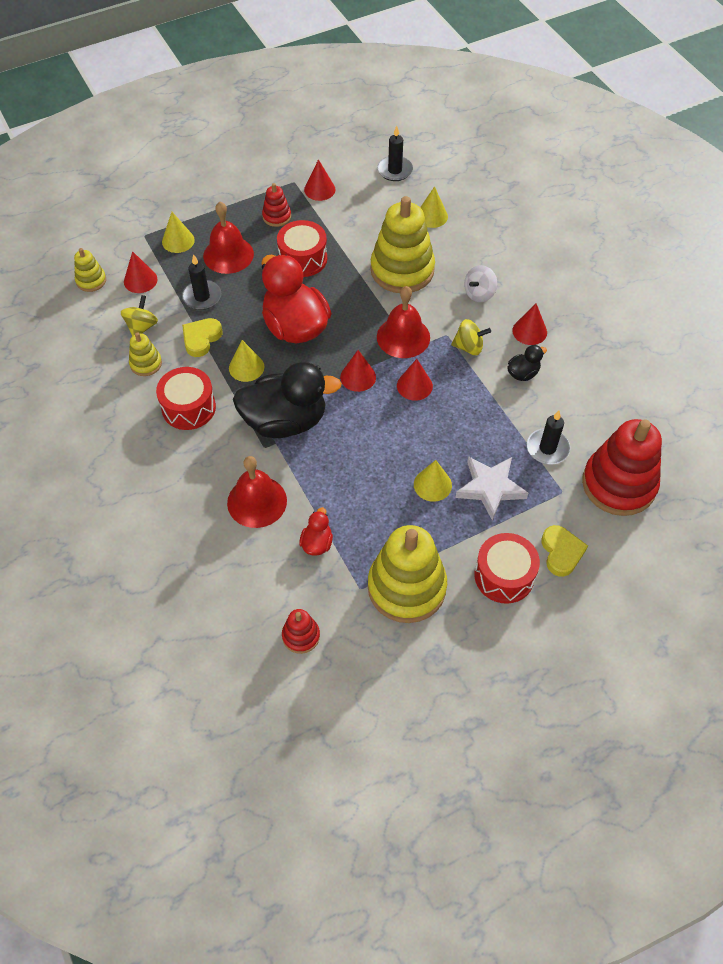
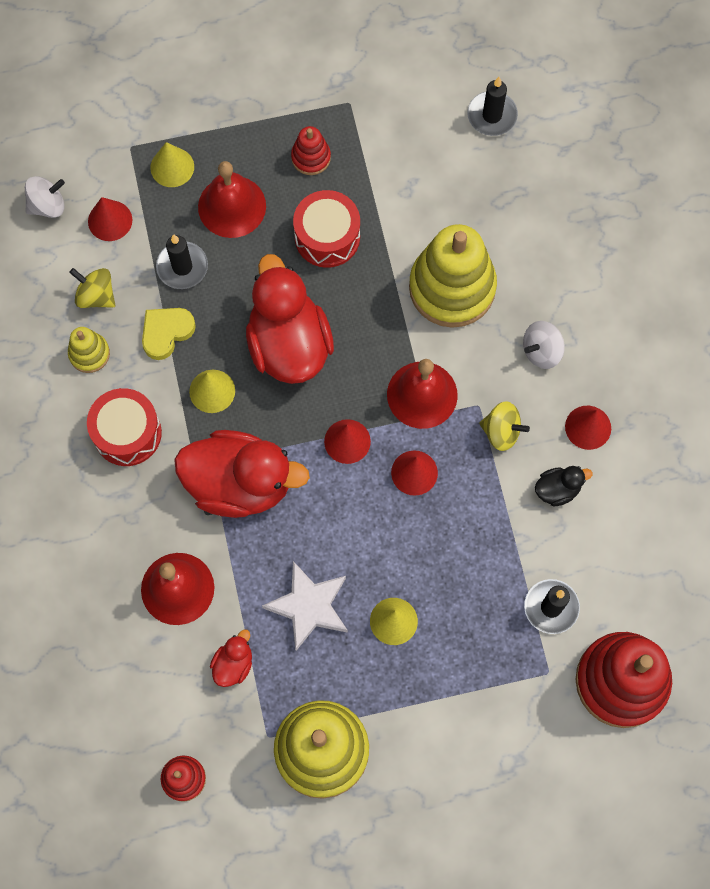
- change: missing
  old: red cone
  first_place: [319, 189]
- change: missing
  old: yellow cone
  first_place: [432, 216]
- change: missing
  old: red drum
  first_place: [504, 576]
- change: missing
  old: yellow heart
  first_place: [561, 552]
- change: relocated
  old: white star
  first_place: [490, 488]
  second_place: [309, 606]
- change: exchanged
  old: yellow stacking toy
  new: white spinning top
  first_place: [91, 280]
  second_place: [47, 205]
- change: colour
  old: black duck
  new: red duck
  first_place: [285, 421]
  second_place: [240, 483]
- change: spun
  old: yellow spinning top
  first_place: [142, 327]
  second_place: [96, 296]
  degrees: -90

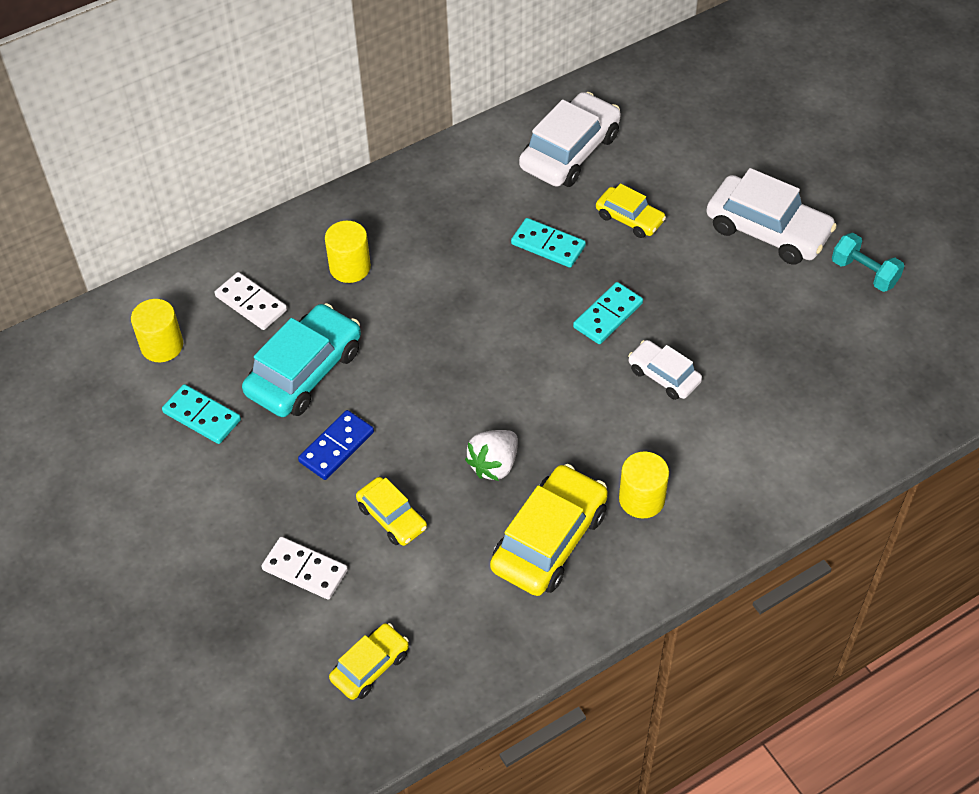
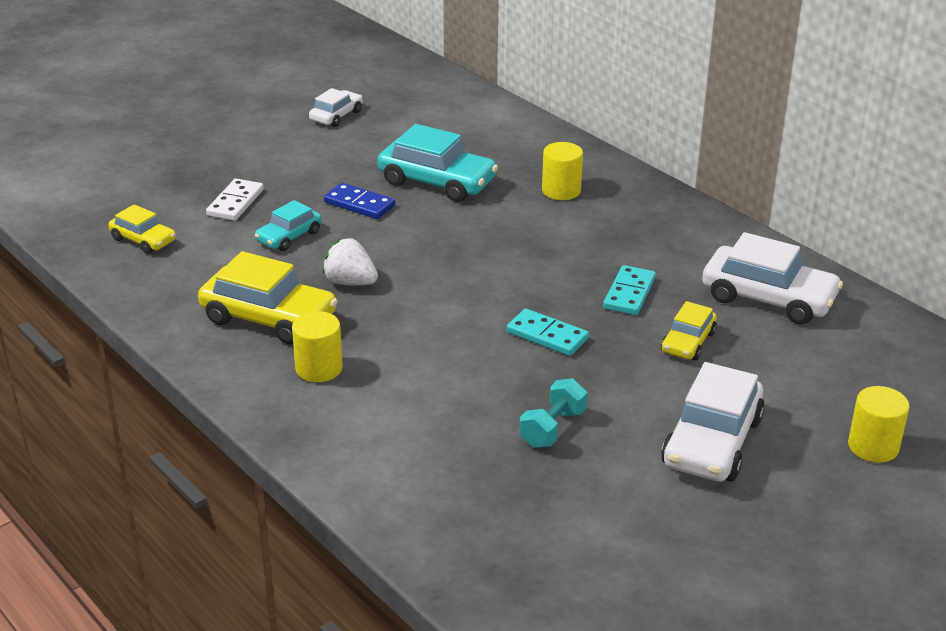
- change: missing
  old: turquoise domino
  first_place: [202, 416]
- change: missing
  old: white domino
  first_place: [251, 303]
- change: relocated
  old: yellow cylinder
  first_place: [162, 346]
  second_place: [873, 447]
- change: relocated
  old: white car
  first_place: [663, 376]
  second_place: [336, 116]
- change: relocated
  old: turquoise dumbbell
  first_place: [864, 273]
  second_place: [552, 428]
- change: colour
  old: yellow car
  new: turquoise car
  first_place: [392, 517]
  second_place: [289, 236]

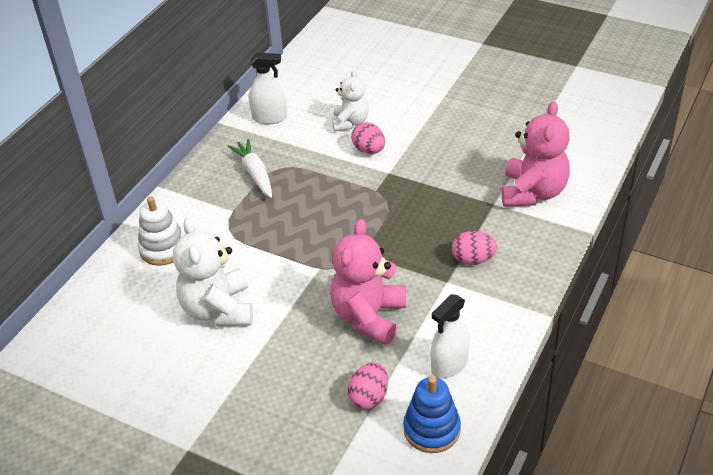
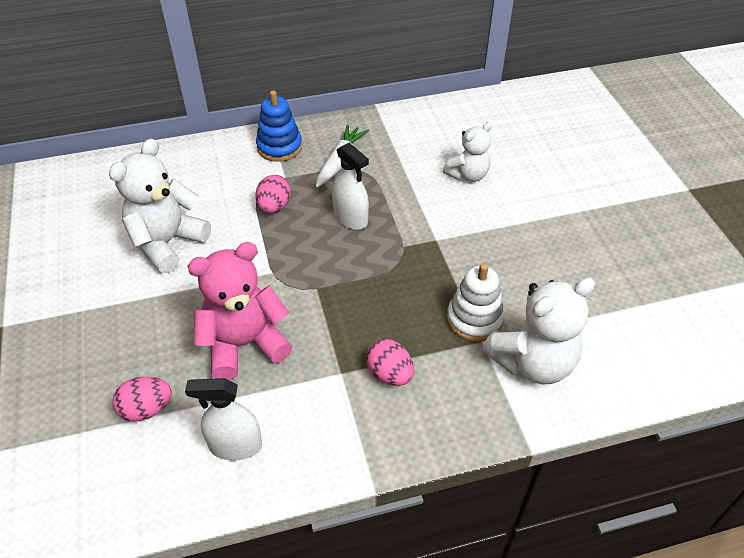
- change: relocated
  old: white stacking toy
  first_place: [163, 249]
  second_place: [474, 319]
- change: relocated
  old: white spray bottle
  first_place: [269, 118]
  second_place: [350, 218]
- change: relocated
  old: pink egg
  first_place: [369, 150]
  second_place: [274, 207]
- change: relocated
  old: blue stacking toy
  first_place: [431, 429]
  second_place: [279, 147]
- change: colour
  old: pink teddy bear
  new: white teddy bear
  first_place: [533, 192]
  second_place: [532, 362]

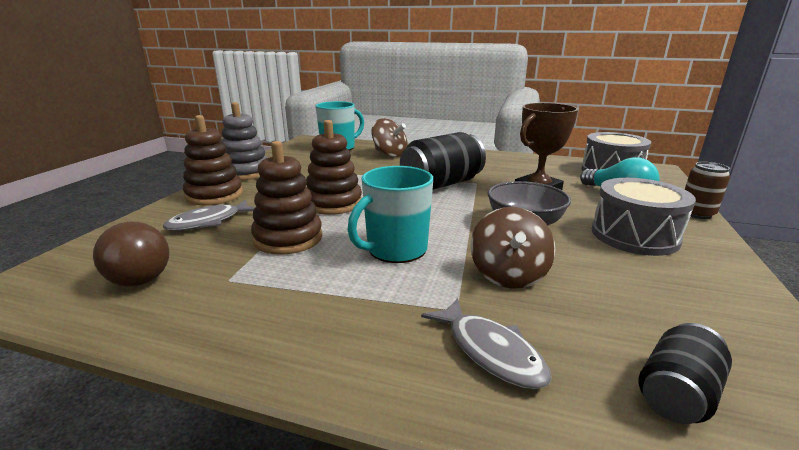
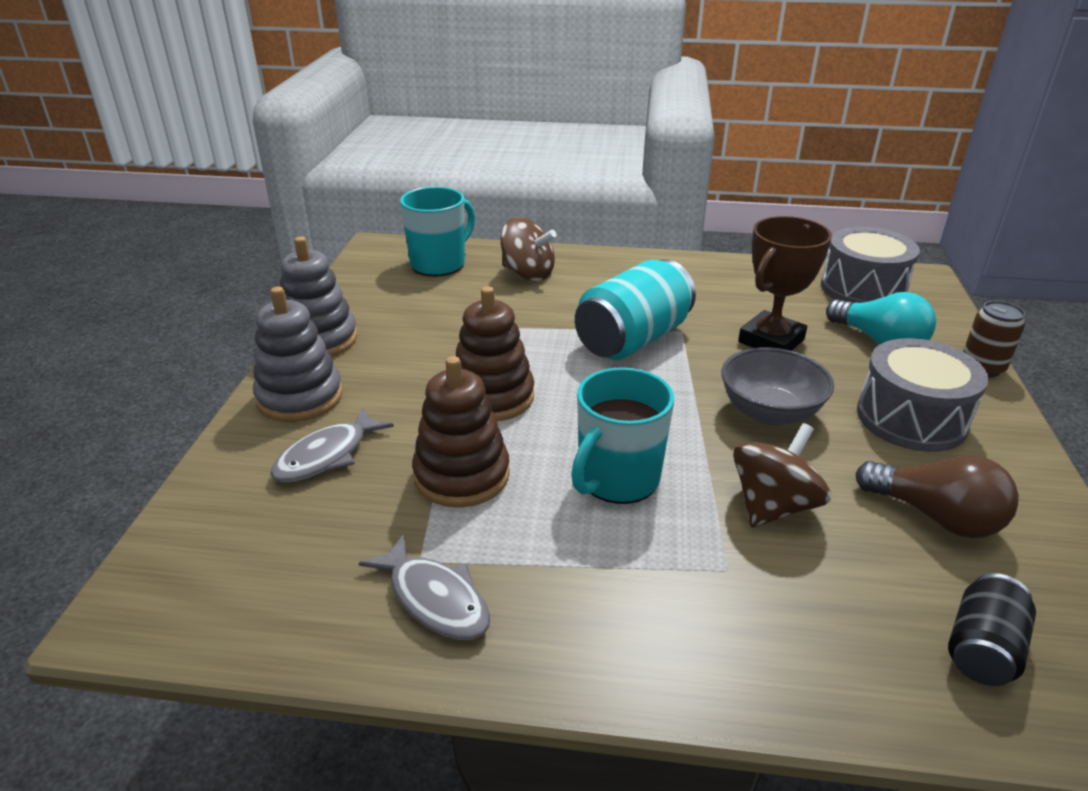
- change: relocated
  old: brown light bulb
  first_place: [136, 274]
  second_place: [936, 516]
- change: relocated
  old: grey fish
  first_place: [490, 351]
  second_place: [435, 599]
- change: colour
  old: brown stacking toy
  new: grey stacking toy
  first_place: [214, 195]
  second_place: [300, 397]
- change: colour
  old: black can
  new: turquoise can
  first_place: [441, 184]
  second_place: [633, 339]
- change: spun
  old: brown spinning top
  first_place: [508, 275]
  second_place: [773, 506]
  degrees: -135

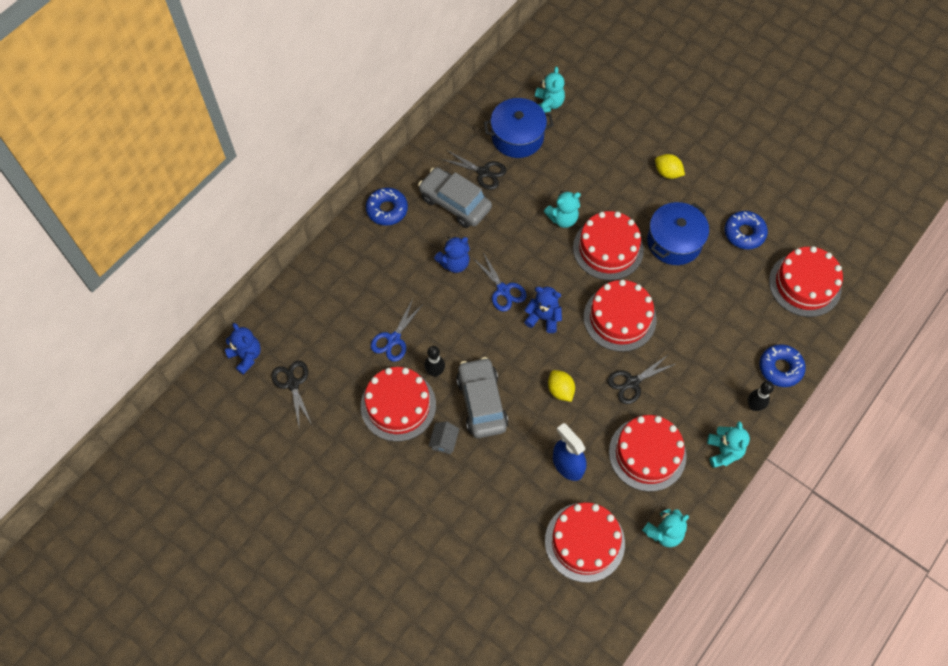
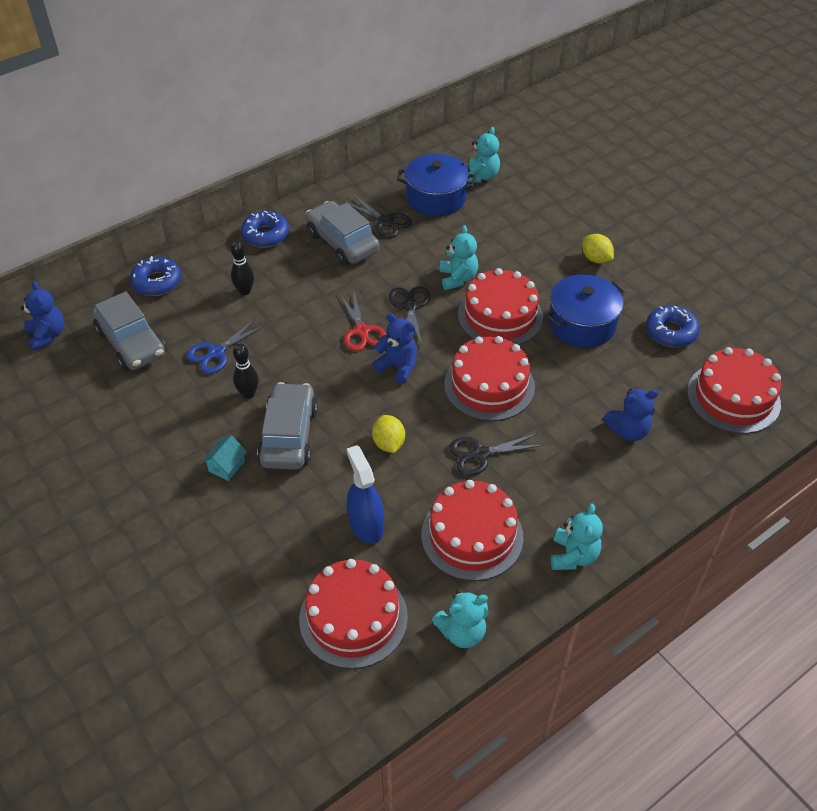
- change: missing
  old: red cake
  first_place: [398, 405]
- change: appeared
  new: grey car
  second_place: [131, 343]
- change: relocated
  old: black scissors
  first_place: [293, 384]
  second_place: [410, 306]
- change: relocated
  old: blue teddy bear
  first_place: [454, 263]
  second_place: [628, 431]
- change: relocated
  old: black bowling pin
  first_place: [754, 406]
  second_place: [245, 291]
- change: relocated
  old: blue donut
  first_place: [780, 368]
  second_place: [157, 282]
- change: colour
  old: grey house
  new: turquoise house
  first_place: [444, 441]
  second_place: [226, 466]
- change: colour
  old: blue scissors
  new: red scissors
  first_place: [503, 290]
  second_place: [362, 331]
- change: spun
  old: turquoise teddy bear
  first_place: [562, 218]
  second_place: [458, 278]
  degrees: -90

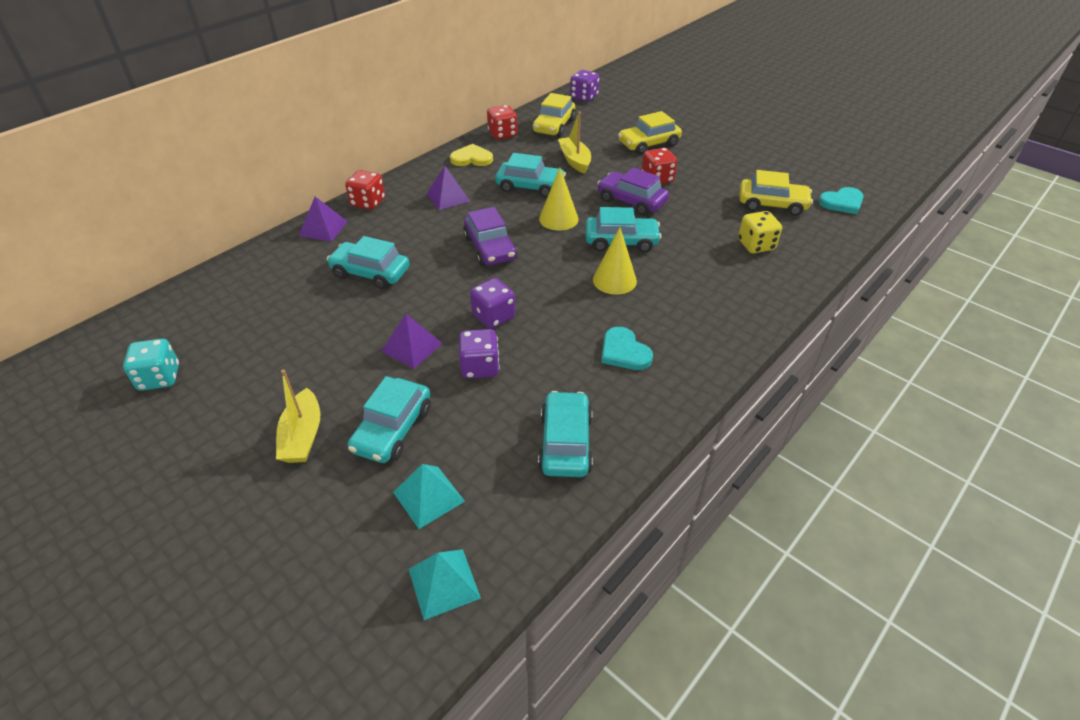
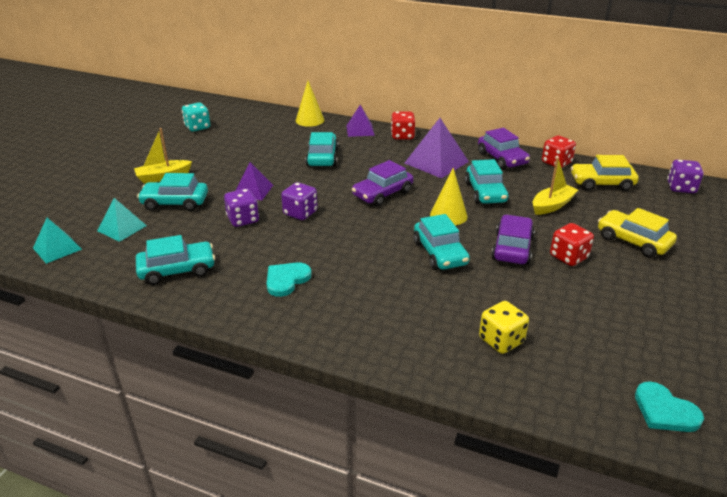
- change: missing
  old: yellow car
  first_place: [772, 204]
- change: relocated
  old: yellow cone
  first_place: [614, 280]
  second_place: [310, 120]
- change: exchanged
  old: yellow heart
  new: purple car
  first_place: [471, 158]
  second_place: [502, 158]
- change: size
  old: purple pyramid
  first_place: [448, 197]
  second_place: [436, 162]
  factor: 1.6

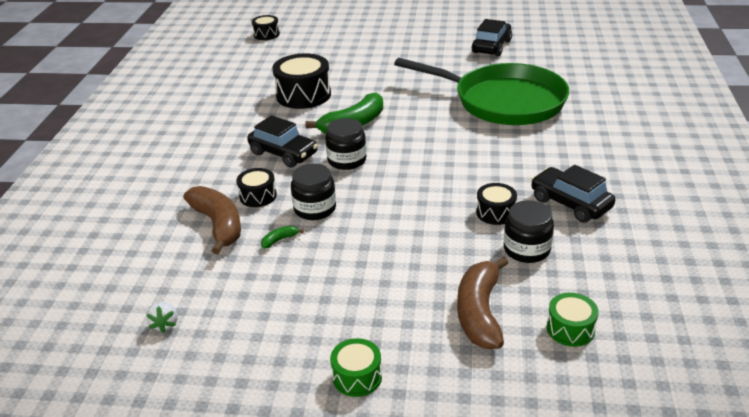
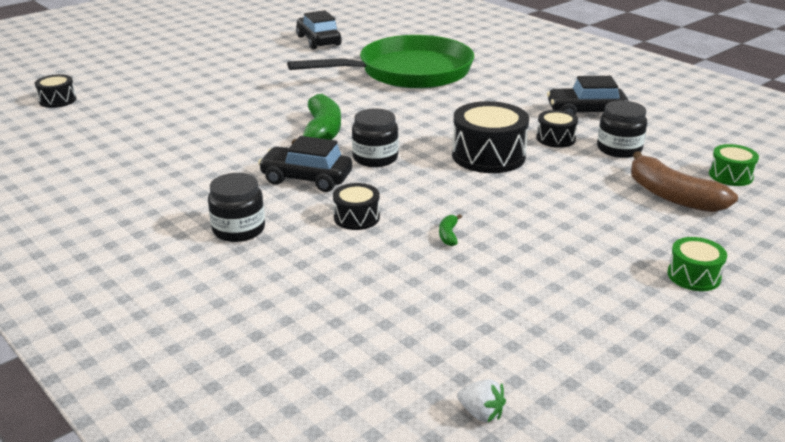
- change: missing
  old: brown banana
  first_place: [218, 225]
- change: relocated
  old: white strawberry
  first_place: [165, 324]
  second_place: [481, 413]
- change: relocated
  old: black drum
  first_place: [303, 95]
  second_place: [488, 156]
- change: relocated
  old: black jar
  first_place: [315, 209]
  second_place: [238, 229]
- change: spun
  old: black car
  first_place: [283, 154]
  second_place: [306, 179]
  degrees: -150

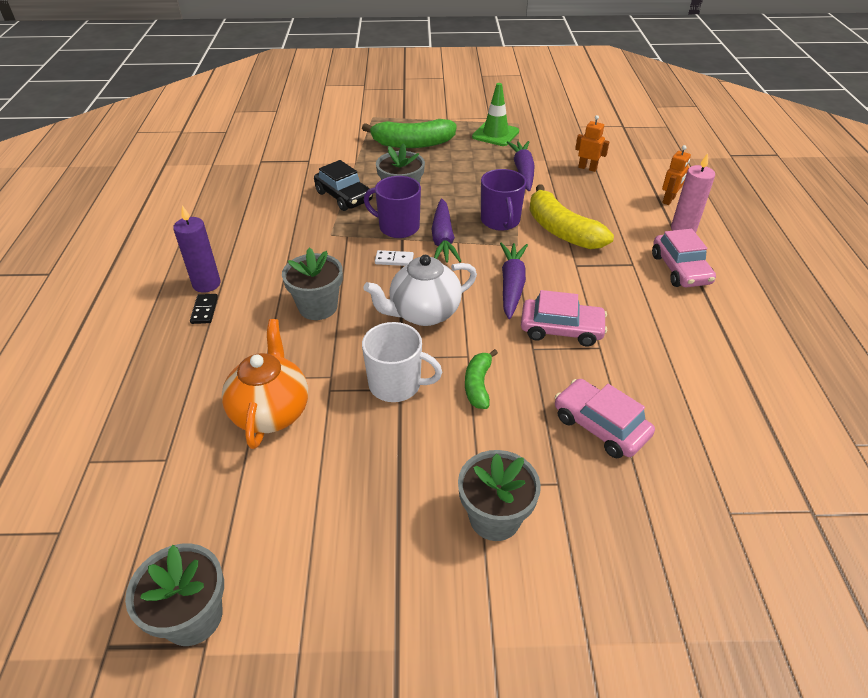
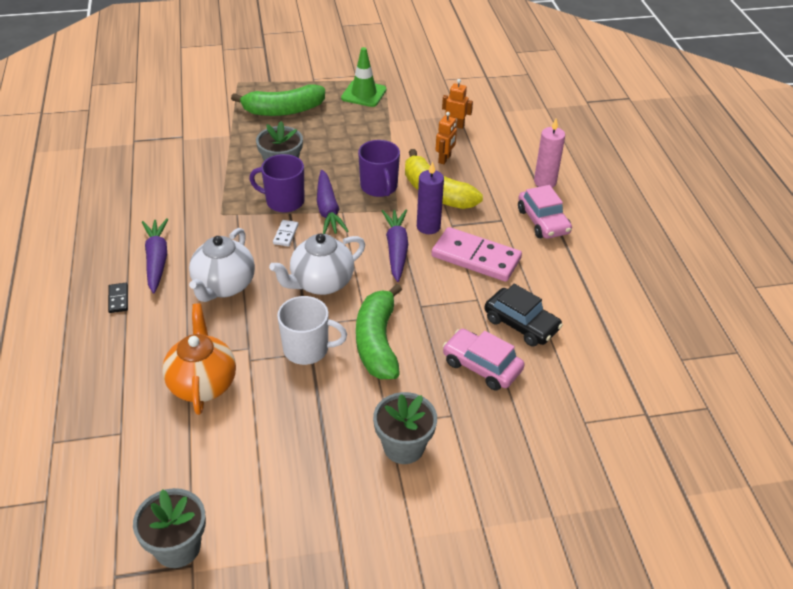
- change: missing
  old: pink car
  first_place: [561, 329]
- change: appeared
  new: pink domino
  second_place: [476, 257]
- change: relocated
  old: purple candle
  first_place: [206, 284]
  second_place: [428, 227]
- change: relocated
  old: black car
  first_place: [344, 196]
  second_place: [521, 324]
- change: relocated
  old: purple carrot
  first_place: [523, 171]
  second_place: [157, 260]
- change: relocated
  old: orange robot
  first_place: [669, 200]
  second_place: [445, 159]
- change: exchanged
  old: grey flower pot
  new: white teapot
  first_place: [318, 307]
  second_place: [224, 286]
- change: spun
  old: white domino
  first_place: [394, 260]
  second_place: [286, 234]
  degrees: -75
- change: size
  old: green banana
  first_place: [478, 385]
  second_place: [377, 342]
  factor: 1.84

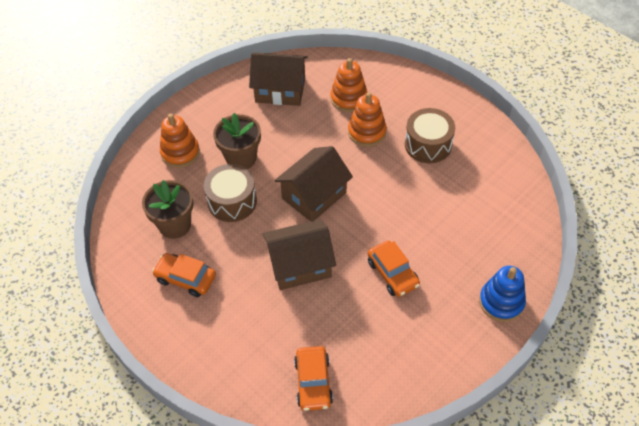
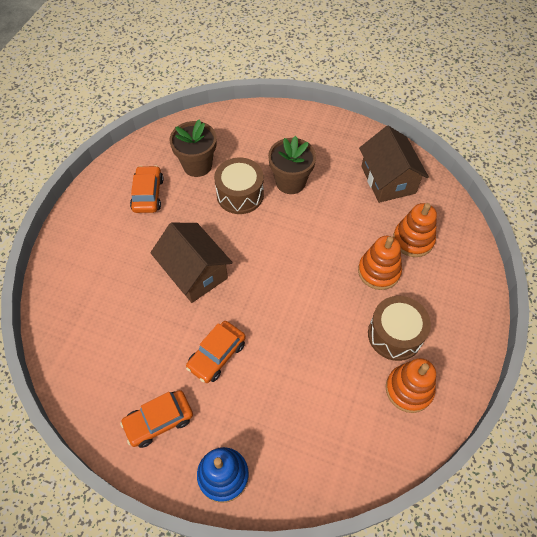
- change: missing
  old: brown house
  first_place: [314, 195]
- change: relocated
  old: orange stacking toy
  first_place: [180, 153]
  second_place: [409, 389]
- change: relocated
  old: orange car
  first_place: [313, 382]
  second_place: [159, 421]

